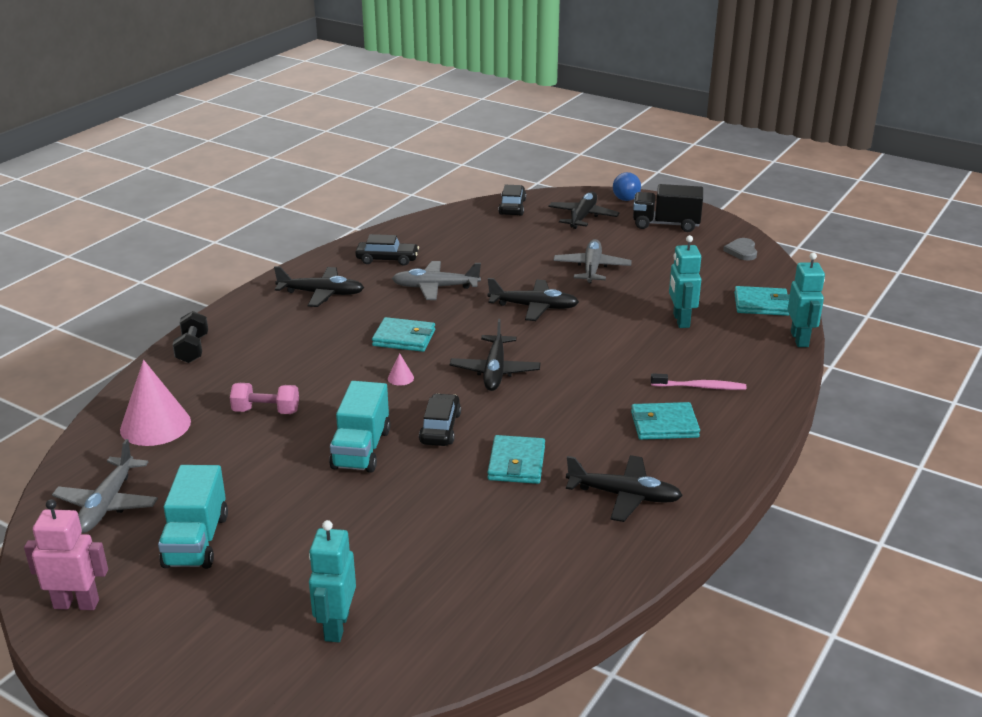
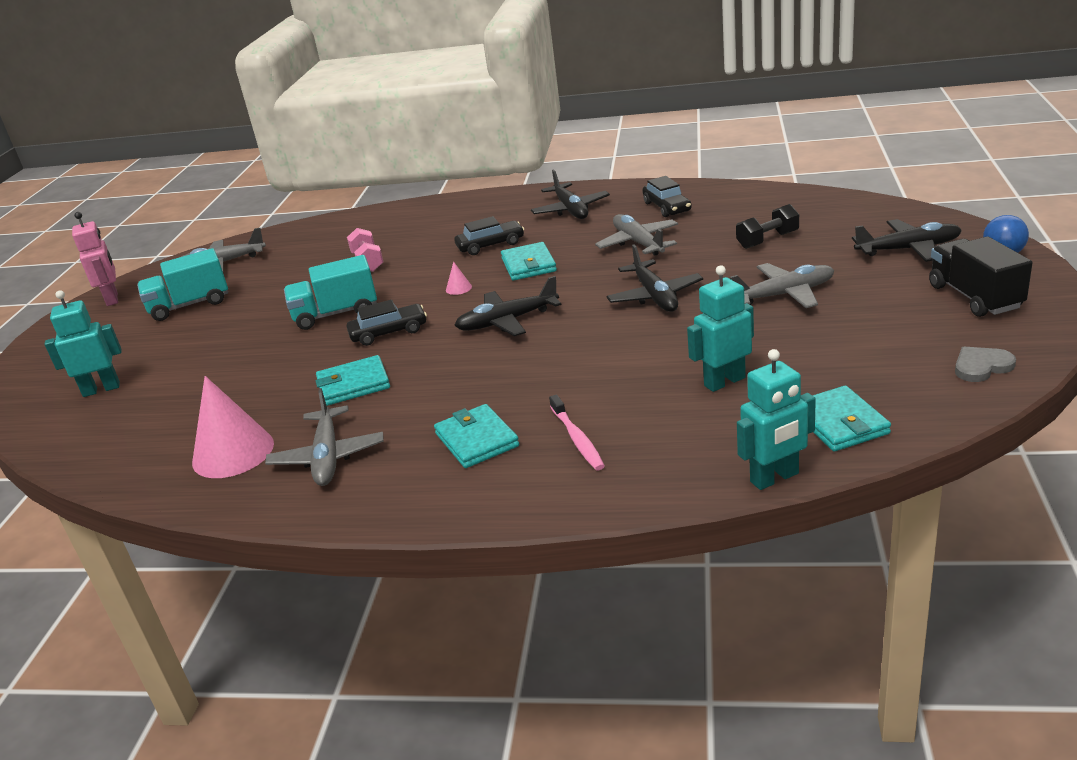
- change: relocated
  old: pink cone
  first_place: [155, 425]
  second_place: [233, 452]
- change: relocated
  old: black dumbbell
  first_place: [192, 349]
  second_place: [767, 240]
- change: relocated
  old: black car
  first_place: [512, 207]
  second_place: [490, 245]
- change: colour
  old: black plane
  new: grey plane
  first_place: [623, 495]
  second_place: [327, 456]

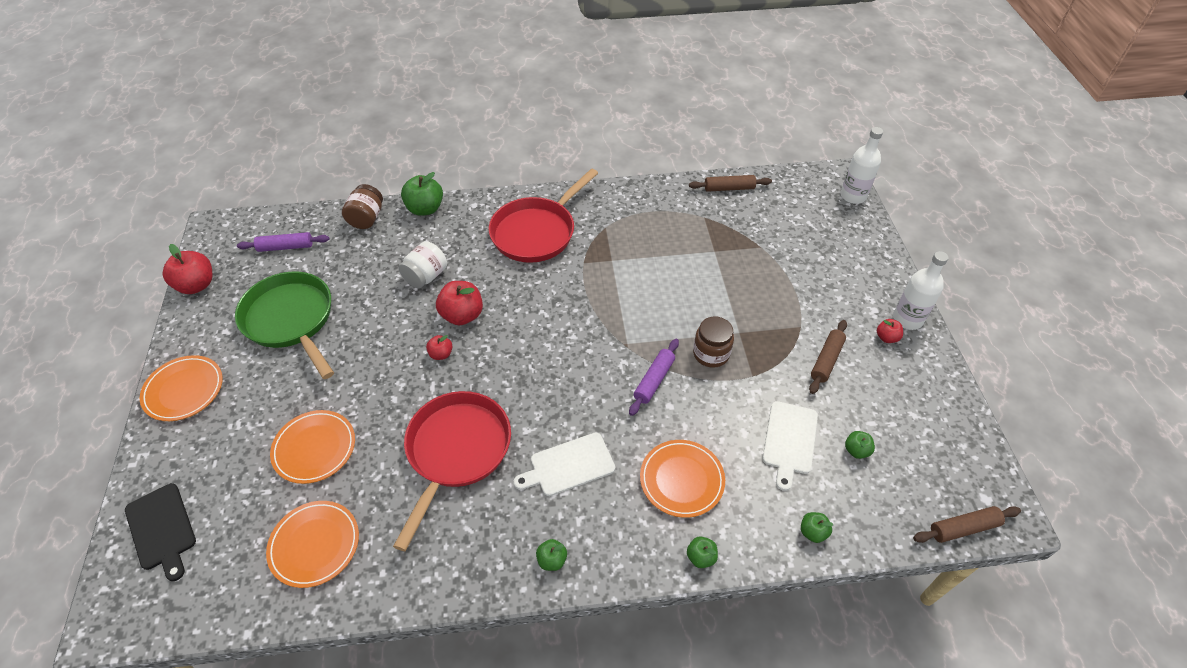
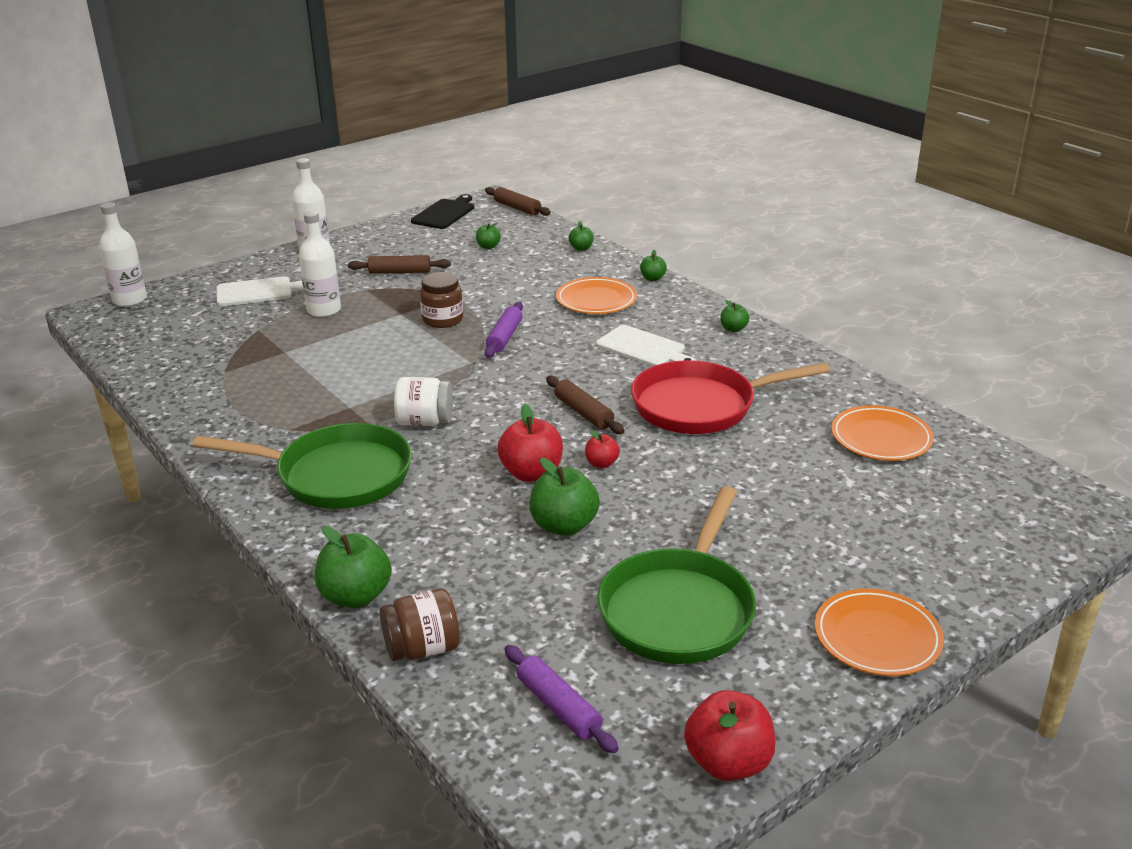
- change: missing
  old: orange plate
  first_place: [314, 448]
- change: missing
  old: red apple
  first_place: [886, 337]
- change: appeared
  new: white bottle
  second_place: [324, 310]
- change: appeared
  new: green apple
  second_place: [564, 526]
- change: relocated
  old: black cutting board
  first_place: [161, 529]
  second_place: [444, 213]
- change: relocated
  old: white jar
  first_place: [426, 276]
  second_place: [425, 422]
- change: relocated
  old: brown rolling pin
  first_place: [729, 188]
  second_place: [583, 413]
- change: relocated
  old: white cutting board
  first_place: [789, 440]
  second_place: [258, 292]
- change: colour
  old: red pan
  new: green pan
  first_place: [537, 232]
  second_place: [336, 475]
- change: spun
  old: purple rolling pin
  first_place: [654, 380]
  second_place: [504, 337]
  degrees: -75

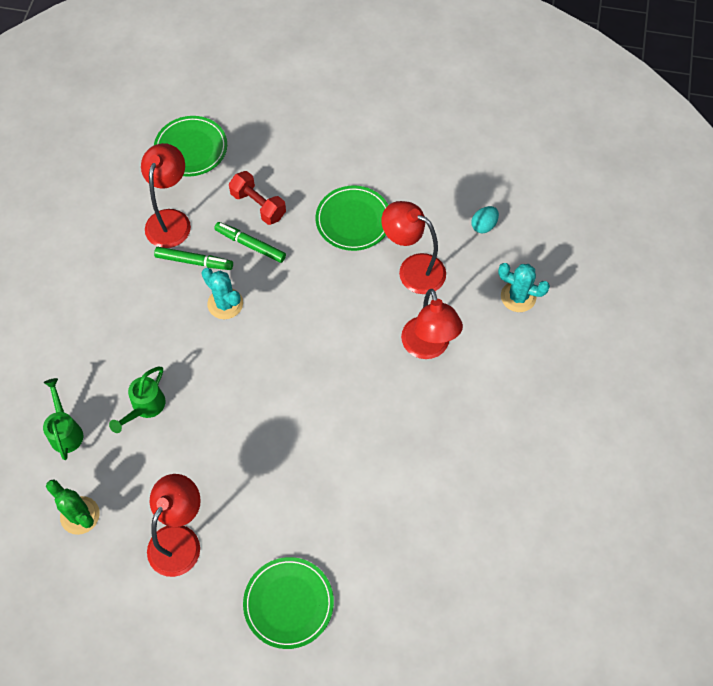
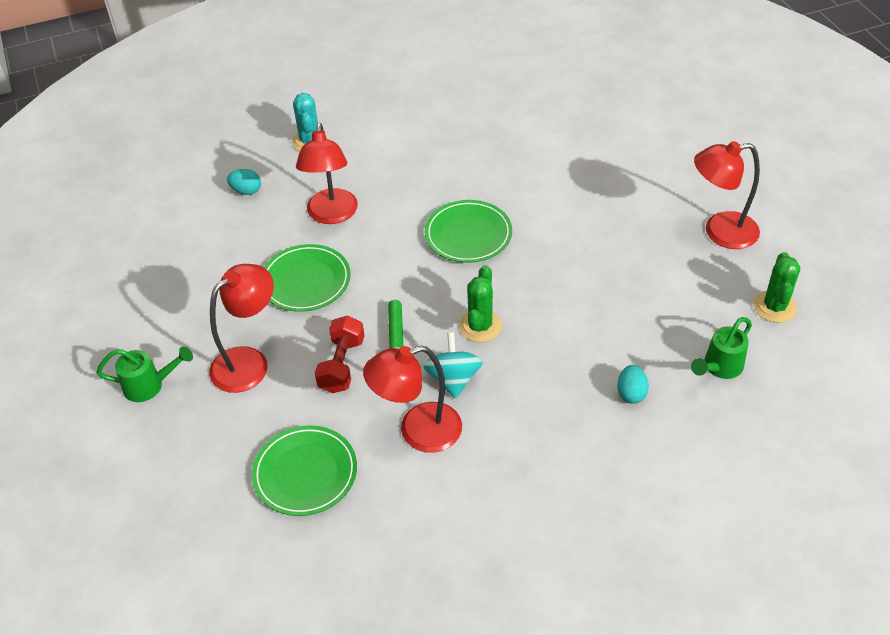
- change: appeared
  new: turquoise egg
  second_place: [631, 393]
- change: relocated
  old: green watering can
  first_place: [145, 408]
  second_place: [150, 385]
- change: relocated
  old: green plate
  first_place: [288, 603]
  second_place: [468, 234]
- change: relocated
  old: red lamp
  first_place: [428, 347]
  second_place: [249, 362]
- change: exchanged
  old: green marker
  new: turquoise spinning top
  first_place: [194, 262]
  second_place: [453, 379]
- change: colour
  old: turquoise cactus
  new: green cactus
  first_place: [225, 304]
  second_place: [480, 326]

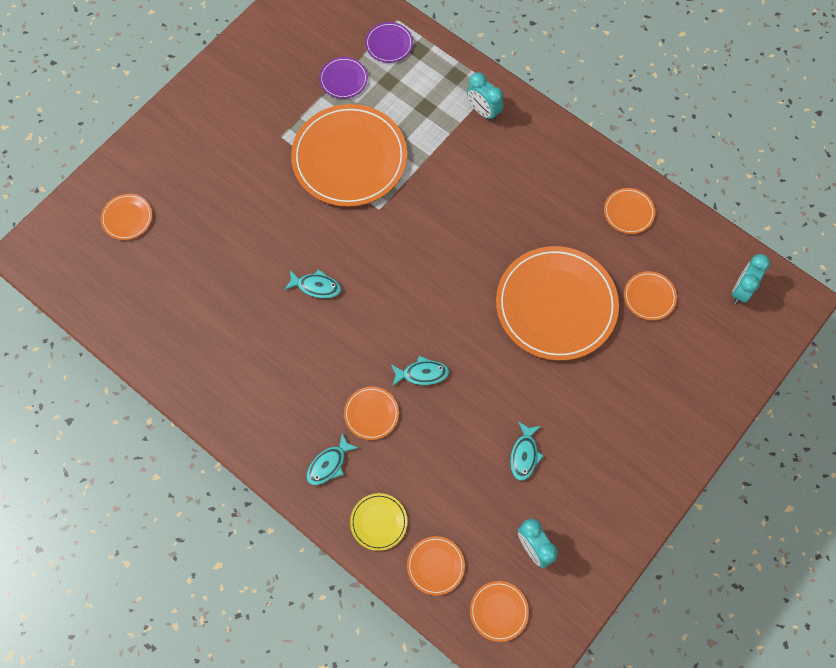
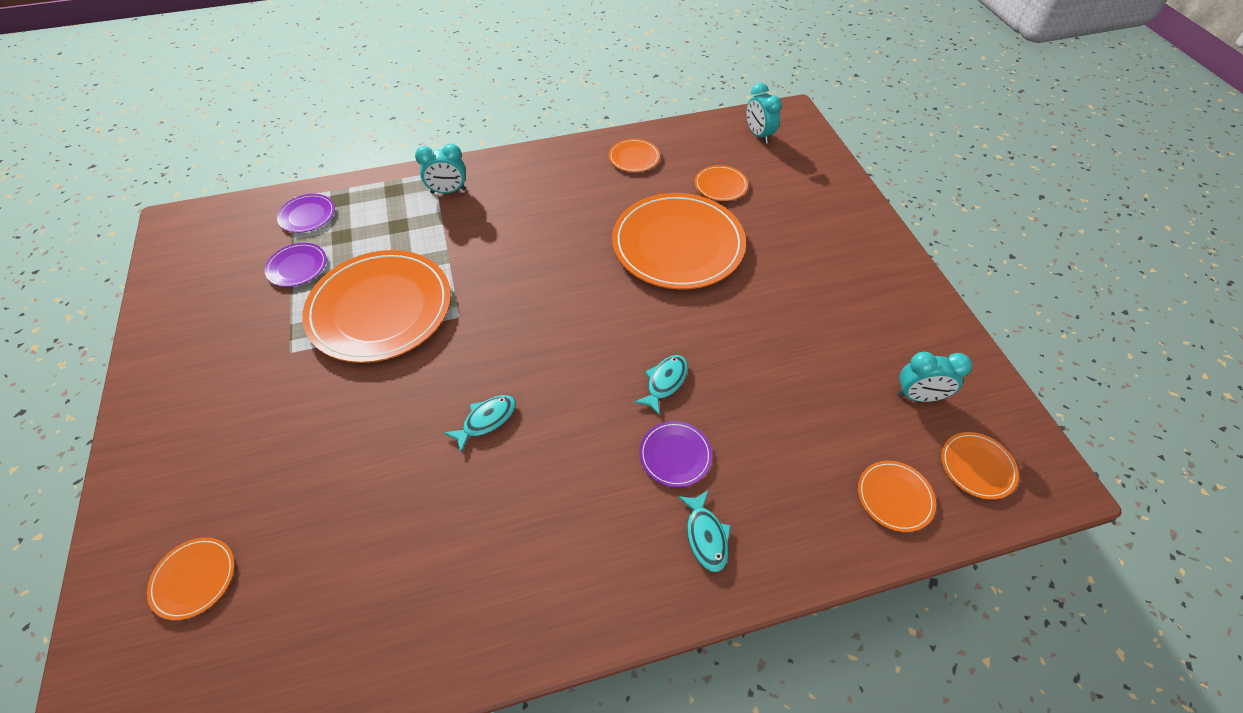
- change: missing
  old: yellow plate
  first_place: [378, 522]
- change: missing
  old: turquoise fish
  first_place: [524, 455]
- change: colour
  old: orange plate
  new: purple plate
  first_place: [371, 414]
  second_place: [675, 455]

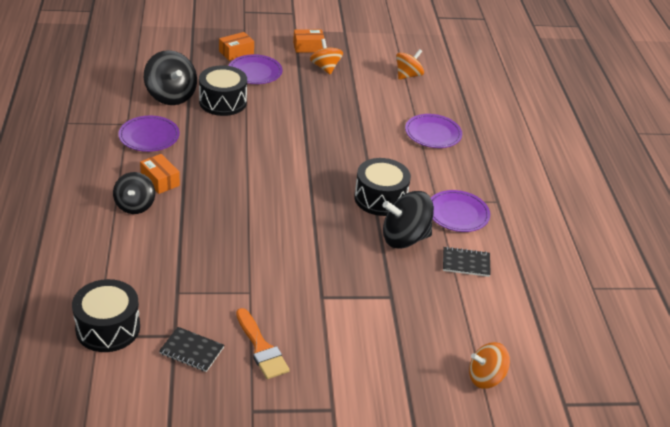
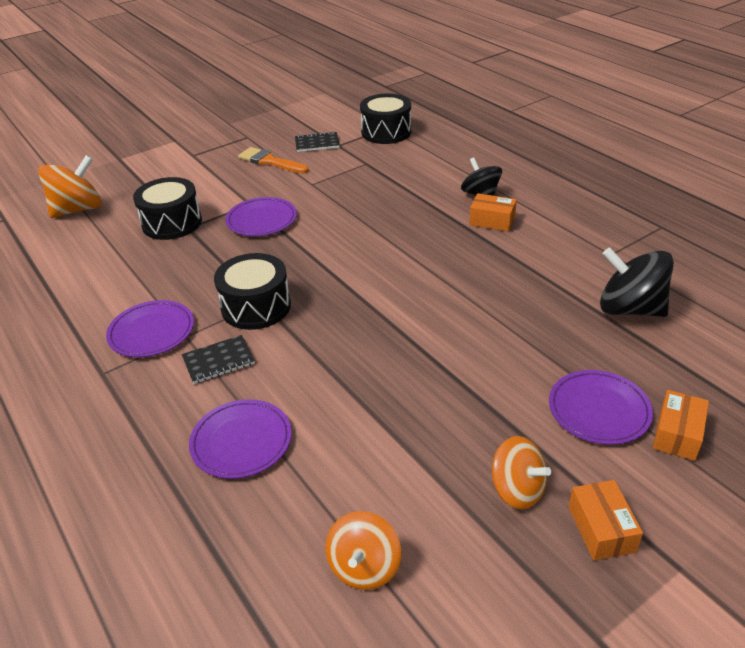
- change: missing
  old: black spinning top
  first_place: [404, 238]
- change: relocated
  old: purple plate
  first_place: [149, 136]
  second_place: [261, 220]
- change: relocated
  old: black drum
  first_place: [223, 102]
  second_place: [172, 223]
- change: relocated
  old: black notebook
  first_place: [466, 263]
  second_place: [218, 361]
- change: spun
  old: orange box
  first_place: [308, 47]
  second_place: [601, 529]
  degrees: -60
- change: size
  old: orange spinning top
  first_place: [485, 378]
  second_place: [78, 209]
  factor: 1.51

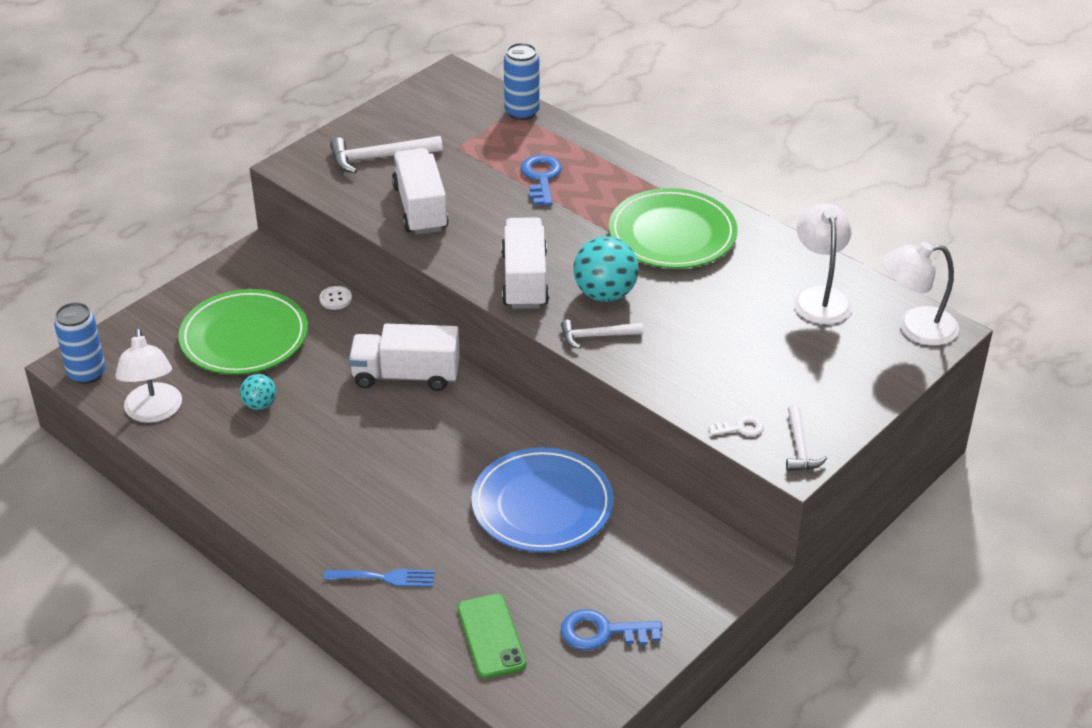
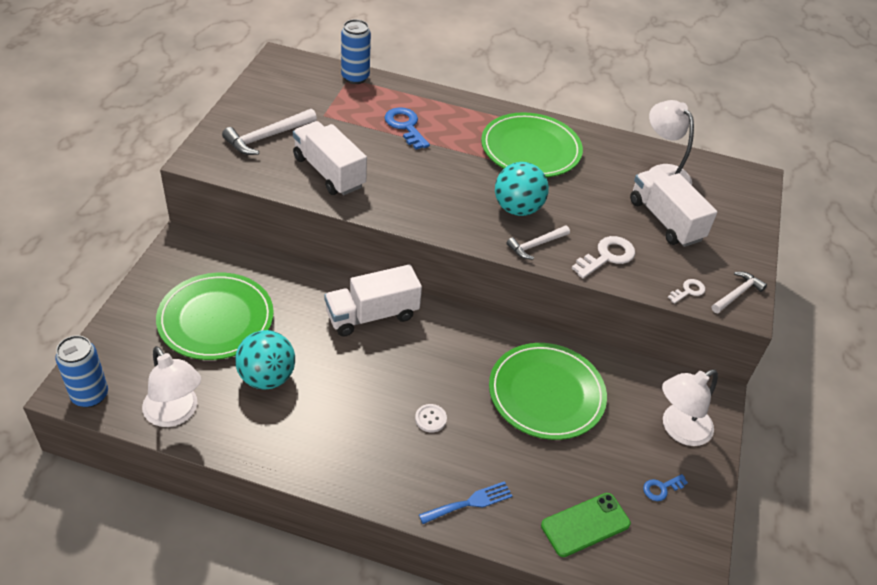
- change: appeared
  new: white key
  second_place: [607, 256]
- change: relocated
  old: white button
  first_place: [335, 299]
  second_place: [430, 419]
- change: relocated
  old: white truck
  first_place: [525, 280]
  second_place: [665, 220]
- change: relocated
  old: white lamp
  first_place: [915, 327]
  second_place: [678, 429]
- change: colour
  old: blue plate
  new: green plate
  first_place: [542, 505]
  second_place: [546, 394]
- change: spun
  old: green phone
  first_place: [491, 636]
  second_place: [585, 524]
  degrees: -75
- change: spun
  old: white hammer
  first_place: [799, 447]
  second_place: [737, 294]
  degrees: -105
- change: size
  old: turquoise ball
  first_place: [260, 405]
  second_place: [267, 377]
  factor: 1.79
- change: size
  old: blue key
  first_place: [602, 632]
  second_place: [661, 488]
  factor: 0.57

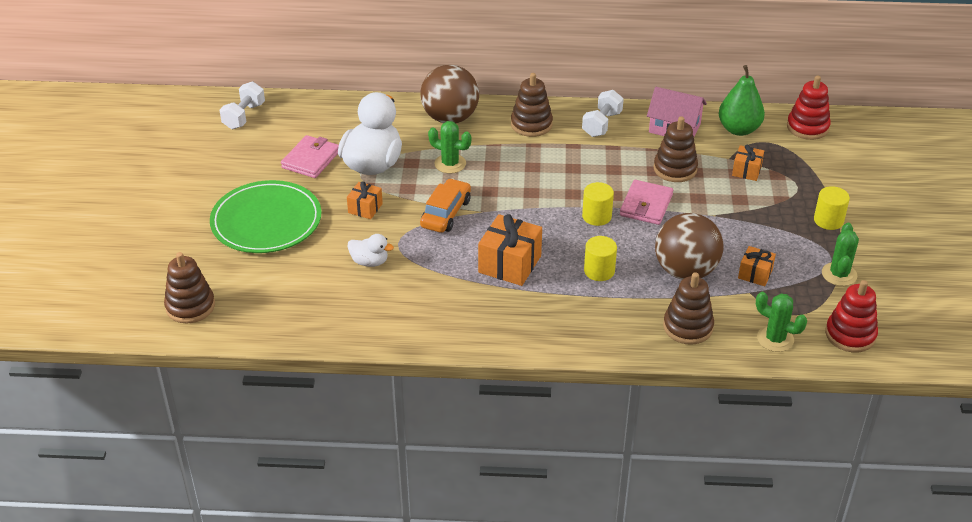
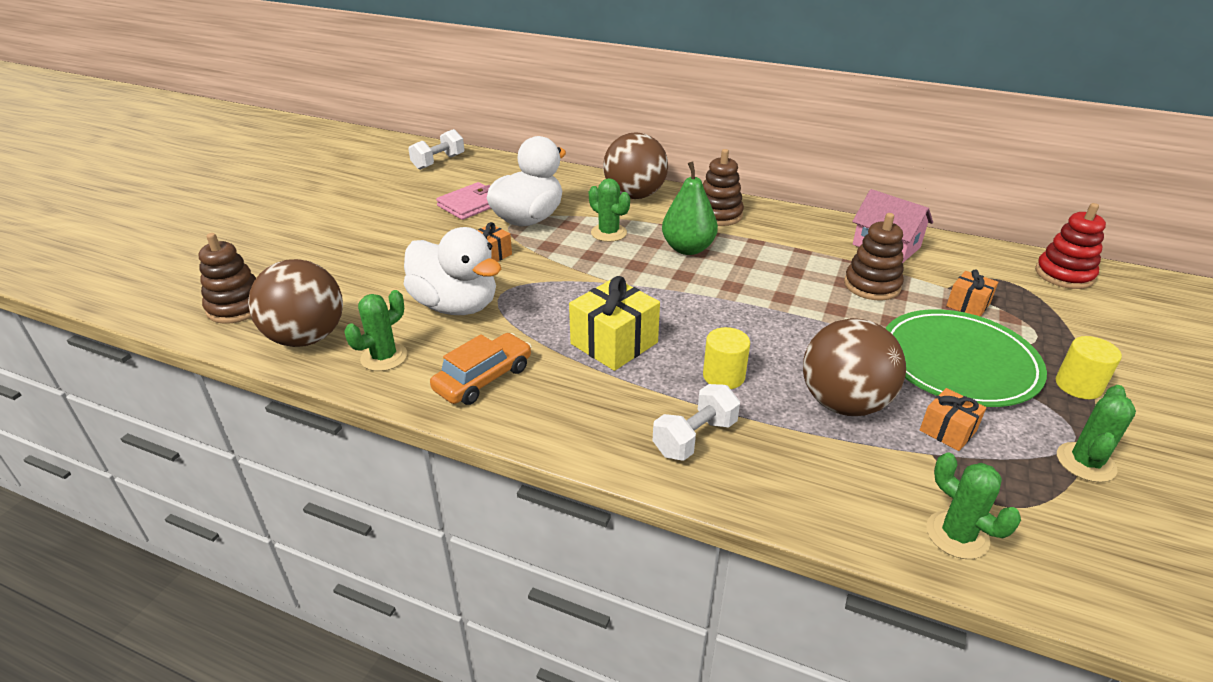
- change: missing
  old: yellow cylinder
  first_place: [596, 216]
- change: missing
  old: pink wallet
  first_place: [646, 205]
- change: missing
  old: brown stacking toy
  first_place: [688, 327]
- change: missing
  old: red stacking toy
  first_place: [850, 335]
- change: appeared
  new: brown ball
  second_place: [307, 338]
- change: appeared
  new: green cactus
  second_place: [384, 357]
- change: relocated
  old: green plate
  first_place: [266, 221]
  second_place: [958, 362]
- change: relocated
  old: orange car
  first_place: [446, 213]
  second_place: [483, 378]
- change: relocated
  old: white dumbbell
  first_place: [602, 124]
  second_place: [695, 438]
- change: relocated
  old: green pear
  first_place: [739, 129]
  second_place: [688, 248]
- change: colour
  old: orange gift
  new: yellow gift
  first_place: [509, 264]
  second_place: [614, 343]
- change: size
  old: white duck
  first_place: [369, 262]
  second_place: [456, 306]
  factor: 2.08

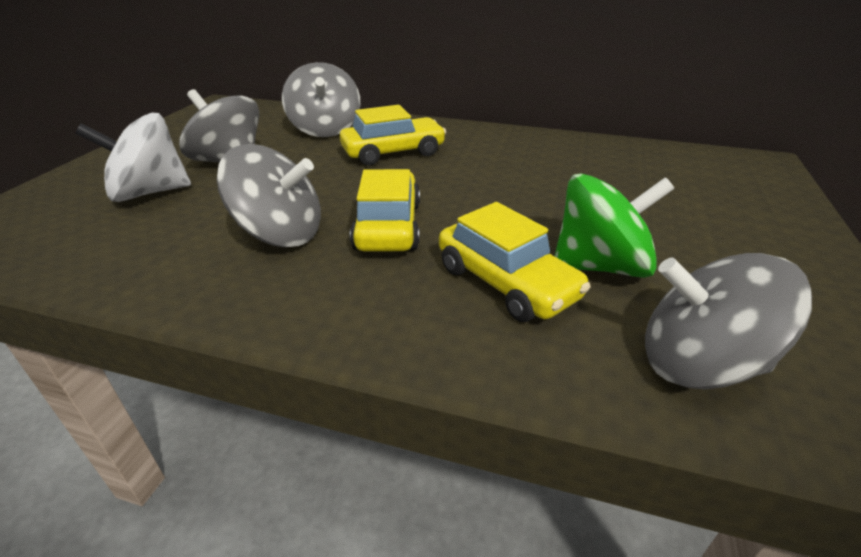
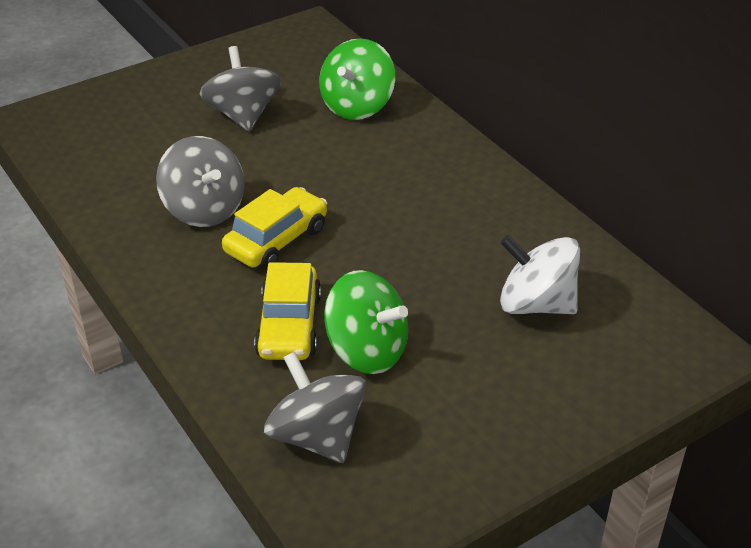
- change: missing
  old: yellow car
  first_place: [393, 152]
- change: relocated
  old: white spinning top
  first_place: [149, 192]
  second_place: [536, 304]
- change: colour
  old: grey spinning top
  new: green spinning top
  first_place: [325, 129]
  second_place: [357, 106]

